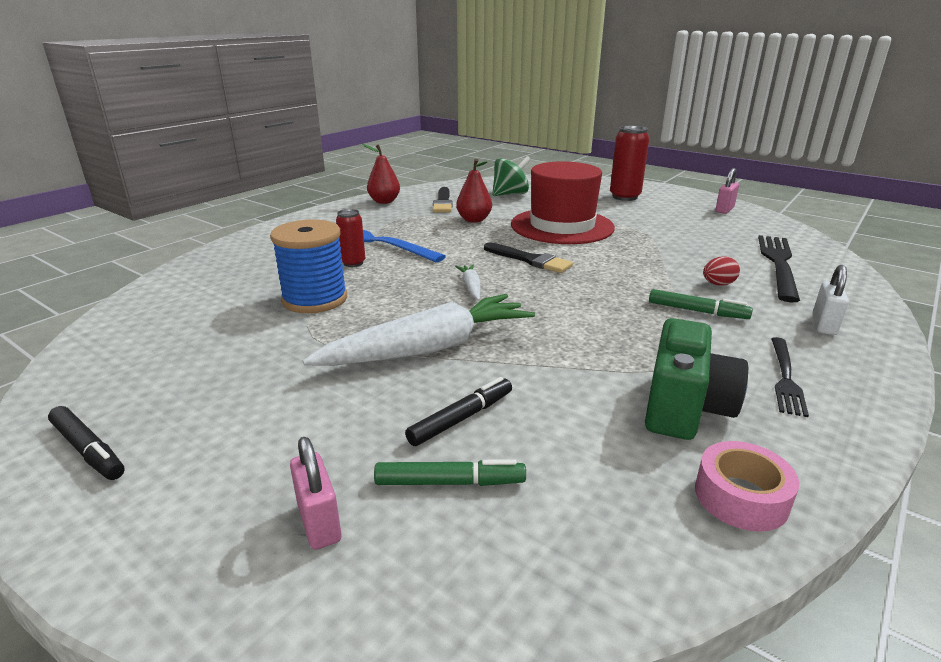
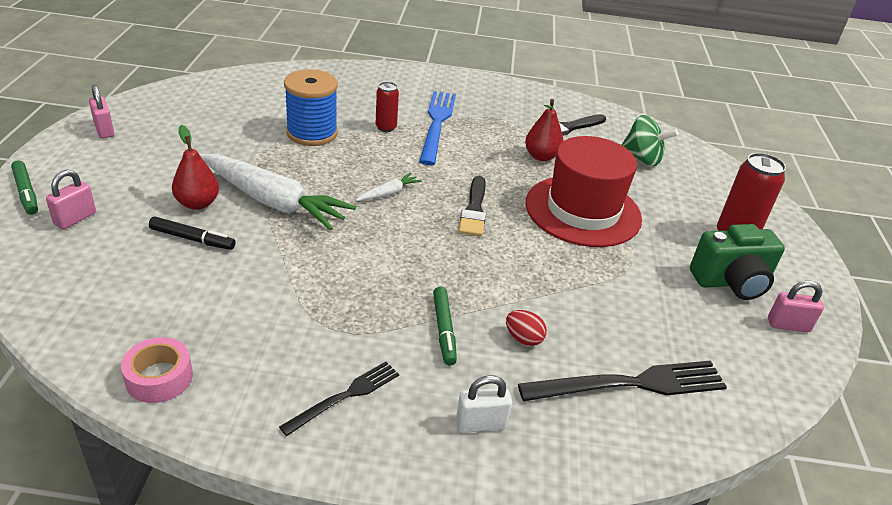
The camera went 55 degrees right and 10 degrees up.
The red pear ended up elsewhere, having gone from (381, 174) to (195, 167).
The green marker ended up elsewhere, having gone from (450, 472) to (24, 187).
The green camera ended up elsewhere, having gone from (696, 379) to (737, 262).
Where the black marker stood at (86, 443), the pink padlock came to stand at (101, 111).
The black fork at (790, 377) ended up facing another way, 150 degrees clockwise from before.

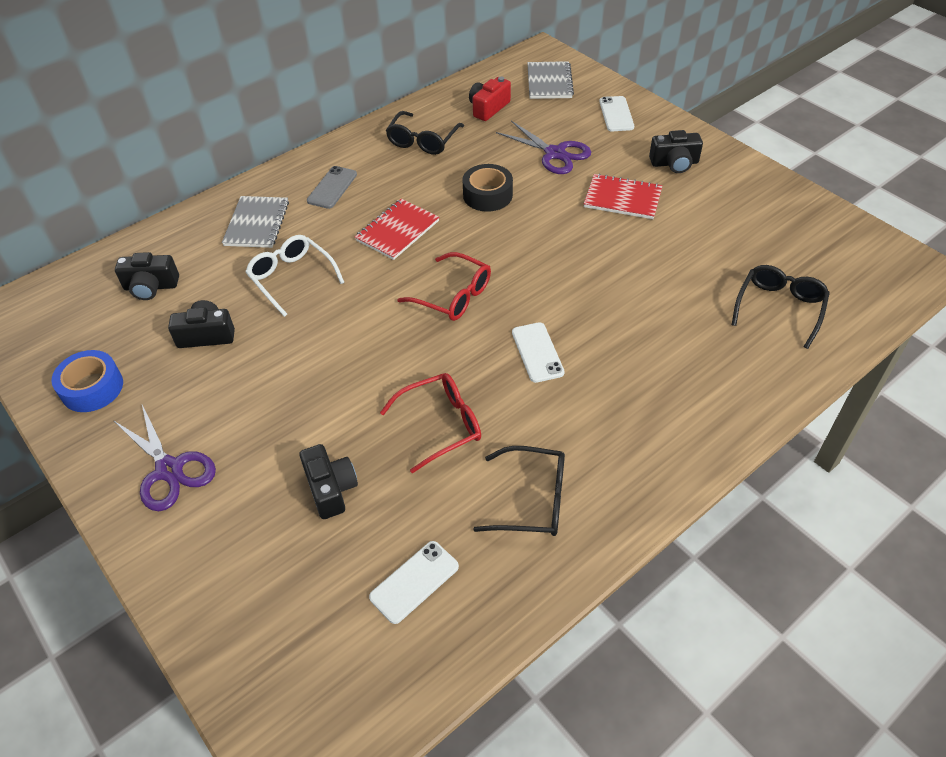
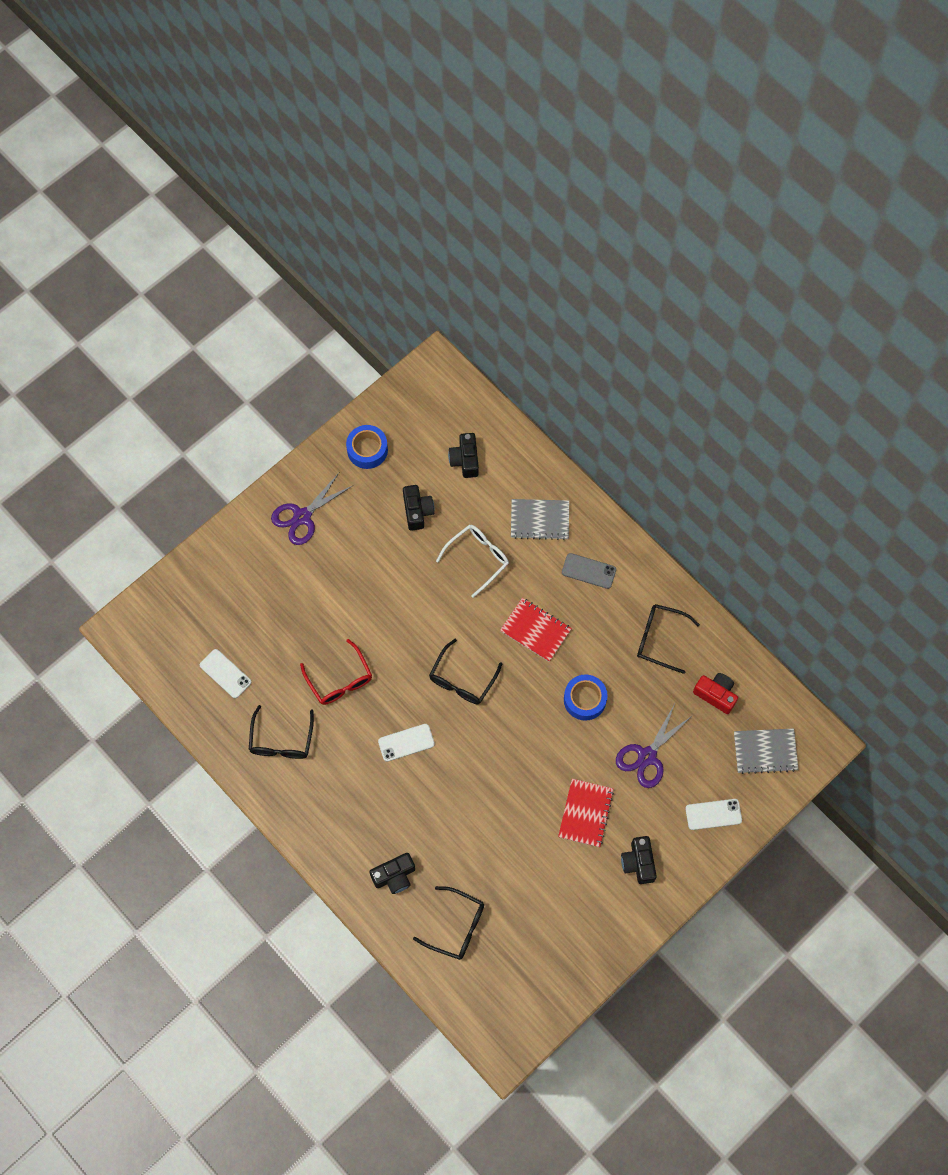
The camera went 85 degrees right and 20 degrees up.
The black camera ended up elsewhere, having gone from (328, 481) to (392, 873).
What was the red glasses at (444, 286) turned into the black glasses at (465, 671).
What was the black tape at (487, 188) turned into the blue tape at (586, 698).

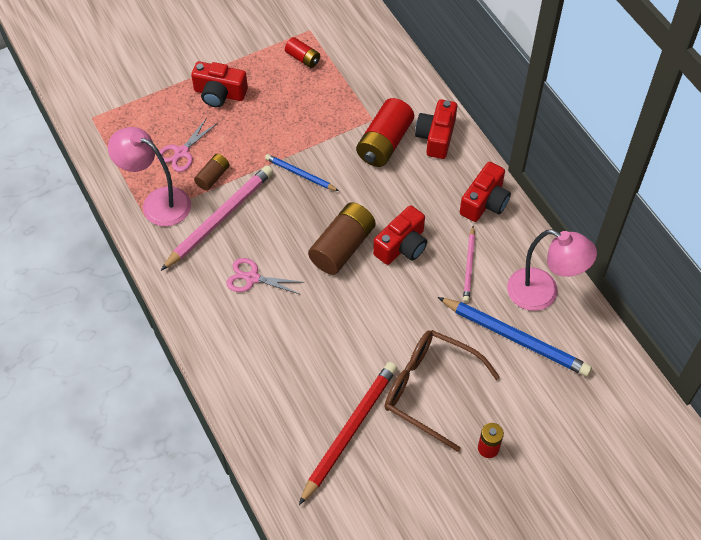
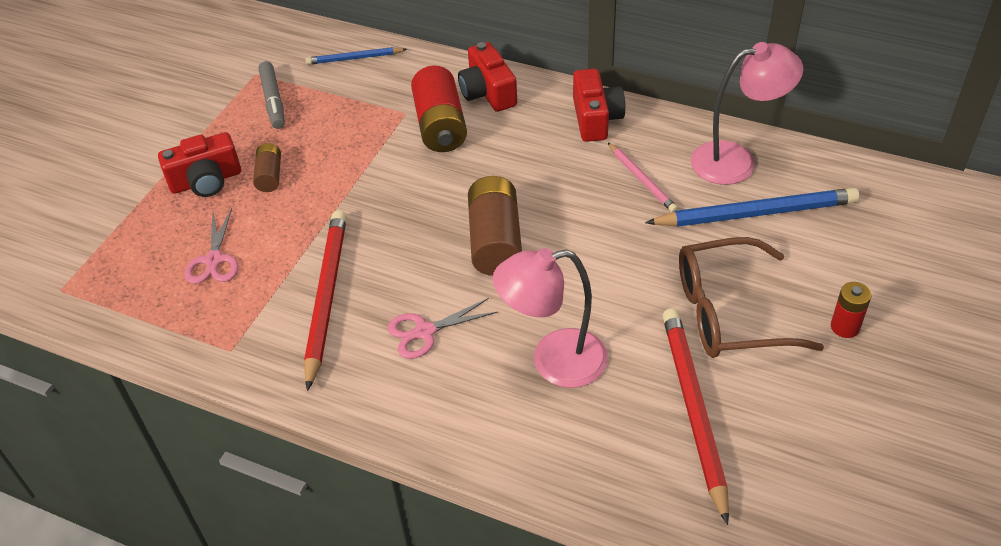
The camera went 35 degrees left and 10 degrees down.
The second view lost the red camera at (400, 235).
The pink lamp ended up elsewhere, having gone from (149, 176) to (550, 318).
The brown battery ended up elsewhere, having gone from (212, 172) to (267, 167).
The blue pencil ended up elsewhere, having gone from (302, 172) to (356, 56).
Where the red battery stood at (302, 52), the grey marker came to stand at (272, 95).
What was the pink pencil at (217, 218) turned into the red pencil at (325, 300).

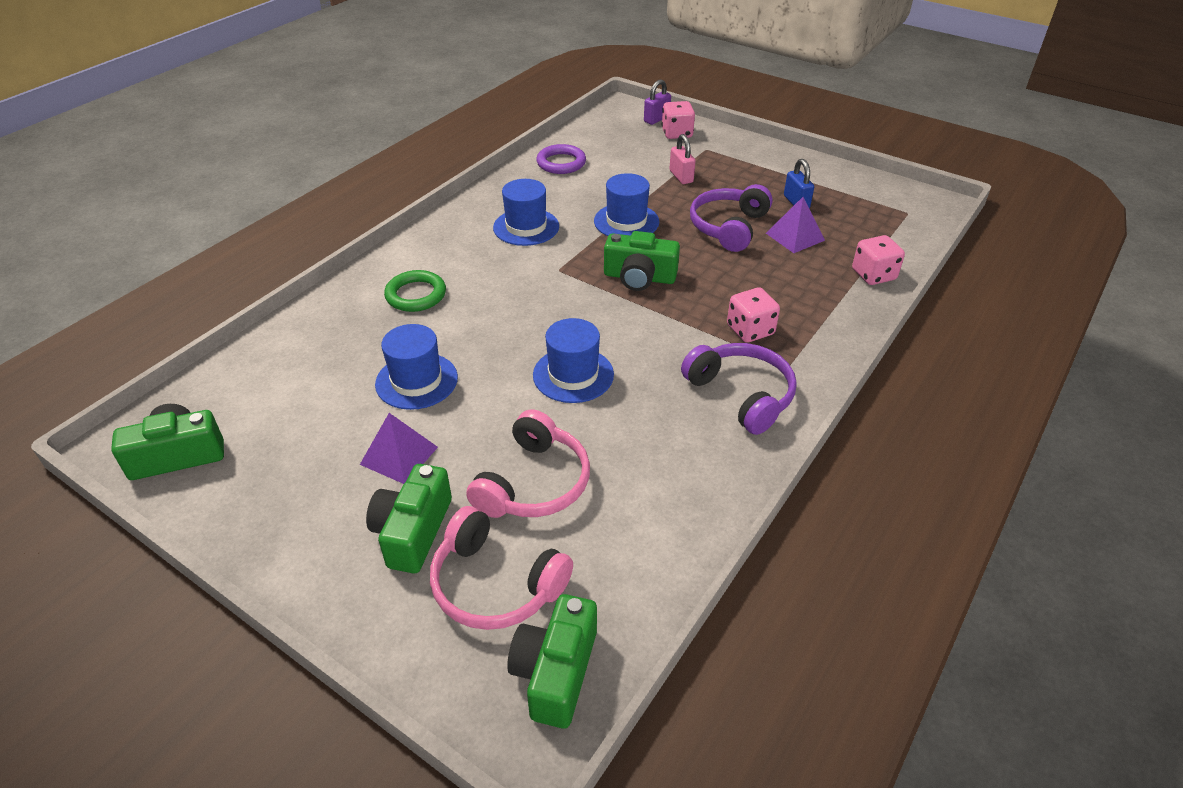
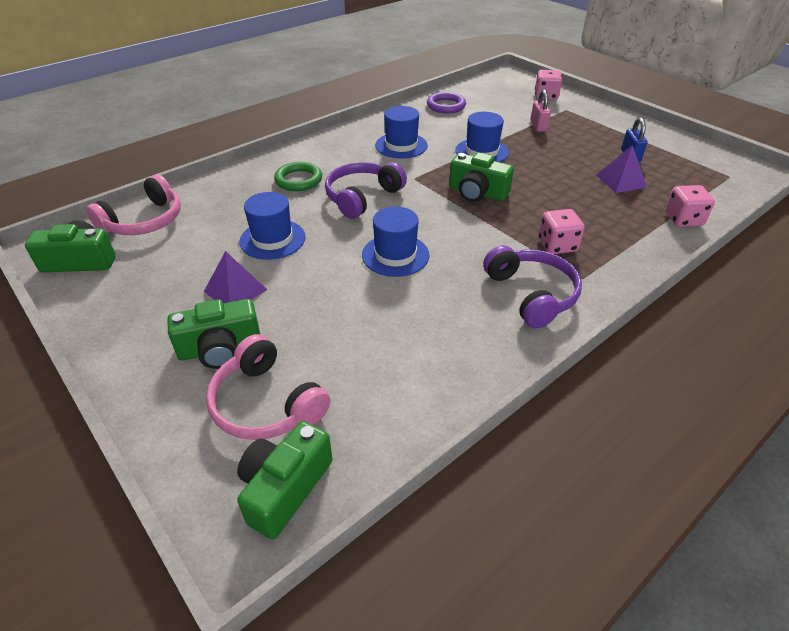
The camera went 15 degrees right and 0 degrees up.
The second view lost the purple padlock at (657, 102).
The pink headphones ended up elsewhere, having gone from (528, 464) to (133, 205).
The purple headphones ended up elsewhere, having gone from (731, 218) to (366, 190).
The green camera at (409, 518) ended up facing another way, 135 degrees counterclockwise from before.

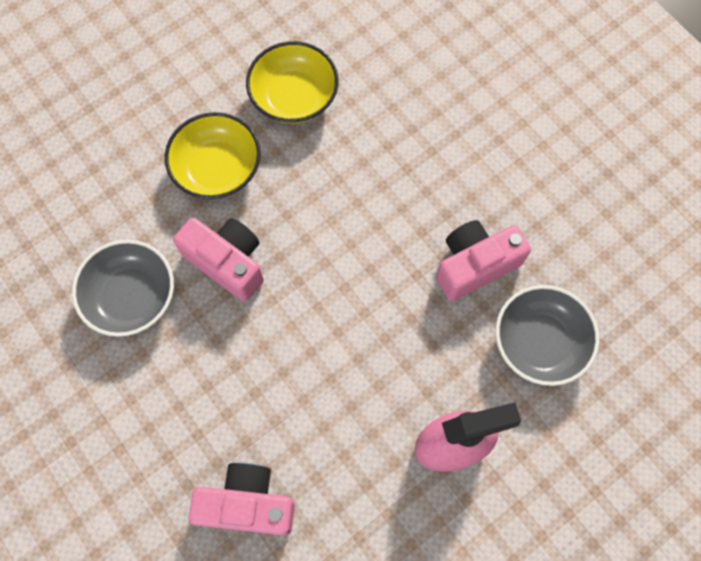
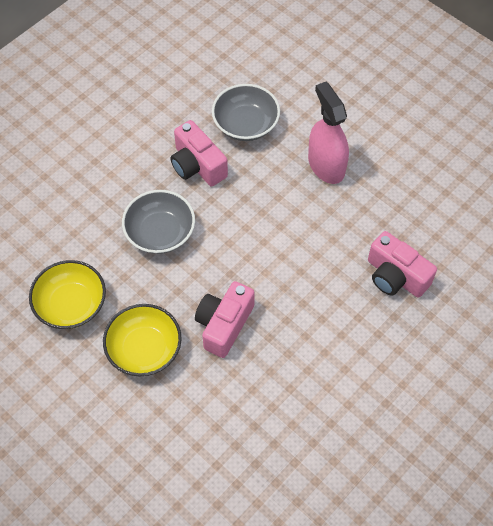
The camera went 100 degrees left and 10 degrees down.
The grey bowl ended up elsewhere, having gone from (123, 288) to (158, 222).
The pink camera at (241, 499) ended up facing another way, 45 degrees counterclockwise from before.

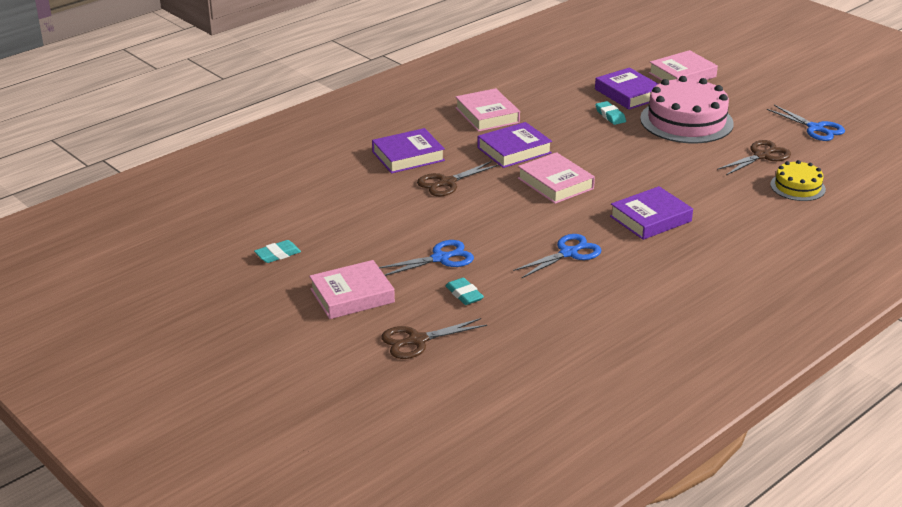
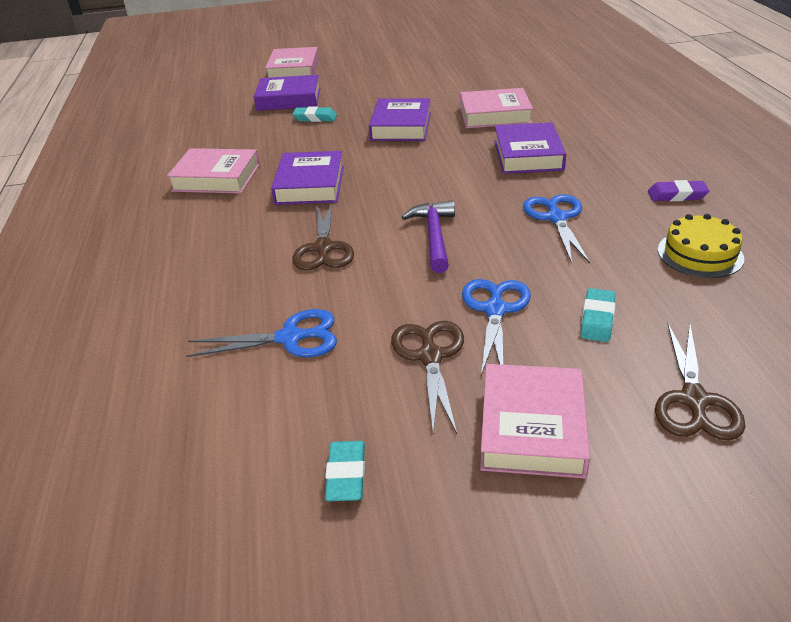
The camera went 55 degrees left and 5 degrees up.
The second view lost the pink cake at (687, 109).
The second view gained the purple hammer at (428, 237).
The second view gained the purple eraser at (679, 190).
The purple book ended up elsewhere, having gone from (408, 150) to (400, 119).
The pink book ended up elsewhere, having gone from (556, 178) to (496, 108).
The brown scissors ended up elsewhere, having gone from (754, 157) to (427, 377).
The blue scissors ended up elsewhere, having gone from (806, 123) to (261, 333).
The yellow cake ended up elsewhere, having gone from (798, 180) to (701, 246).
The turquoise eraser at (464, 291) ended up facing another way, 75 degrees counterclockwise from before.

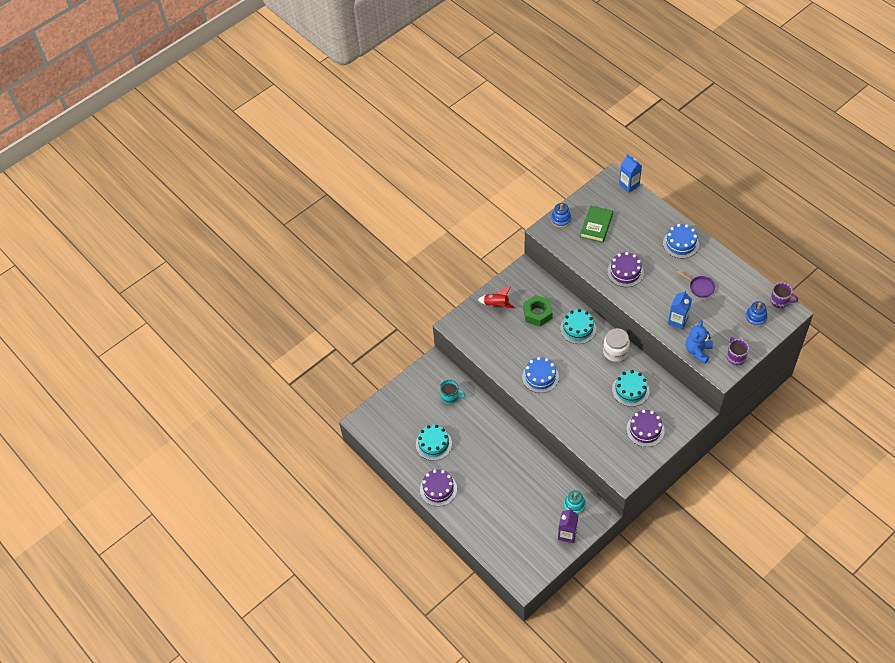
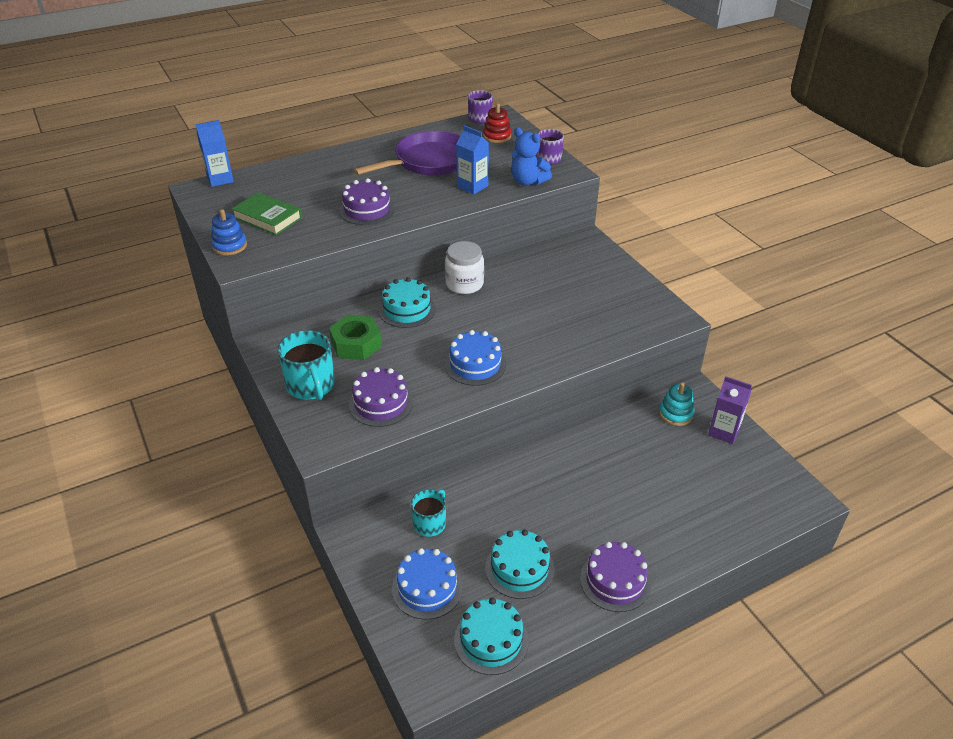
The camera went 80 degrees left and 15 degrees down.
The turquoise cake ended up elsewhere, having gone from (631, 388) to (491, 636).
The purple cake ended up elsewhere, having gone from (645, 428) to (381, 397).
The blue cake ended up elsewhere, having gone from (681, 241) to (427, 584).
Where the red rocket stood at (496, 297), the turquoise mug came to stand at (306, 365).
What was the blue stacking toy at (756, 314) turned into the red stacking toy at (497, 123).
The size of the purple pan at (696, 284) changed by a factor of 2.22.

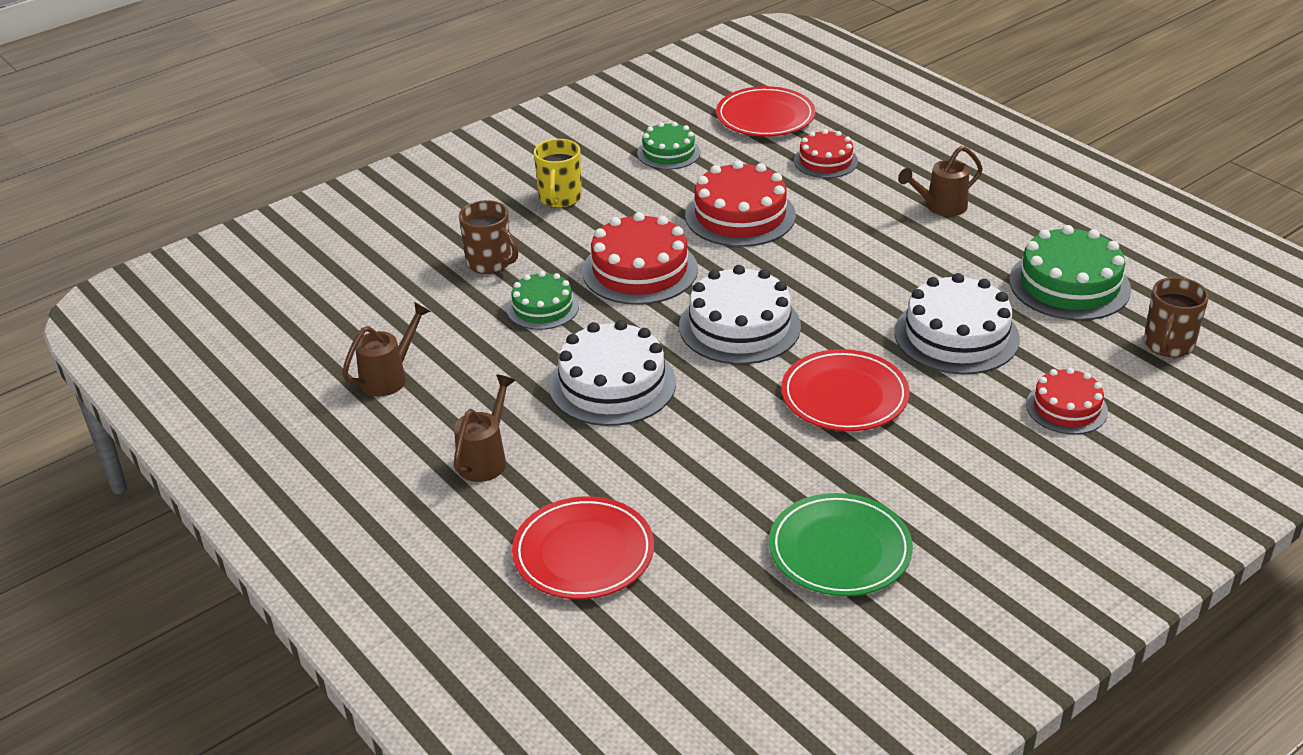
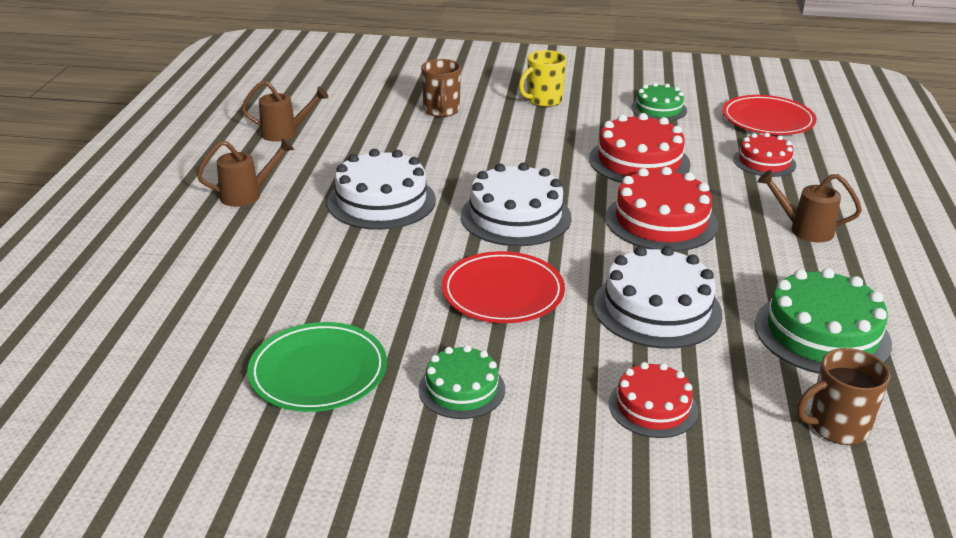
The camera went 45 degrees right and 5 degrees down.
The second view lost the red plate at (583, 547).
The green cake ended up elsewhere, having gone from (543, 300) to (462, 382).
The red cake ended up elsewhere, having gone from (640, 258) to (661, 209).

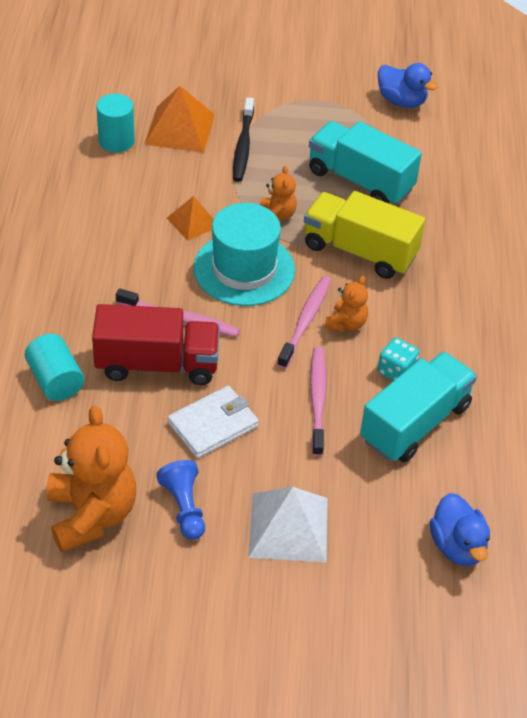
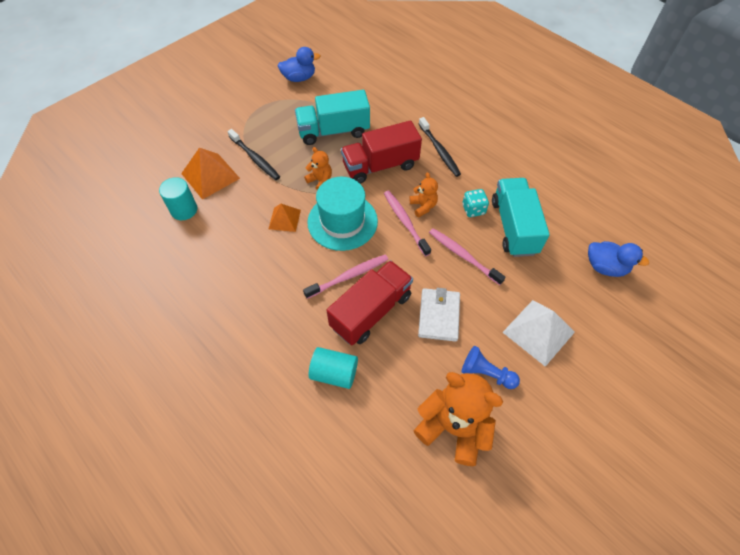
The camera went 45 degrees left and 10 degrees up.
The second view gained the black toothbrush at (440, 147).
What was the yellow truck at (364, 235) turned into the red truck at (381, 152).

